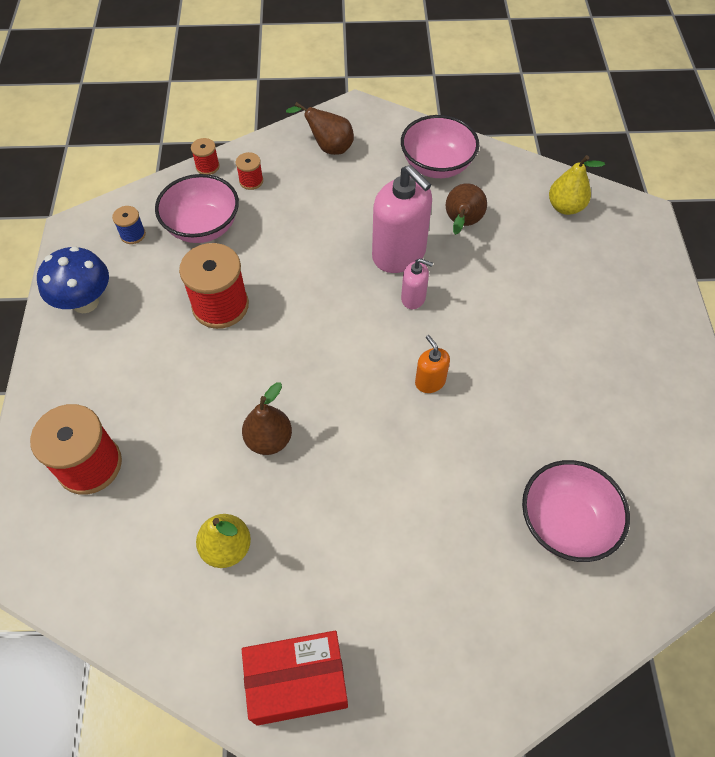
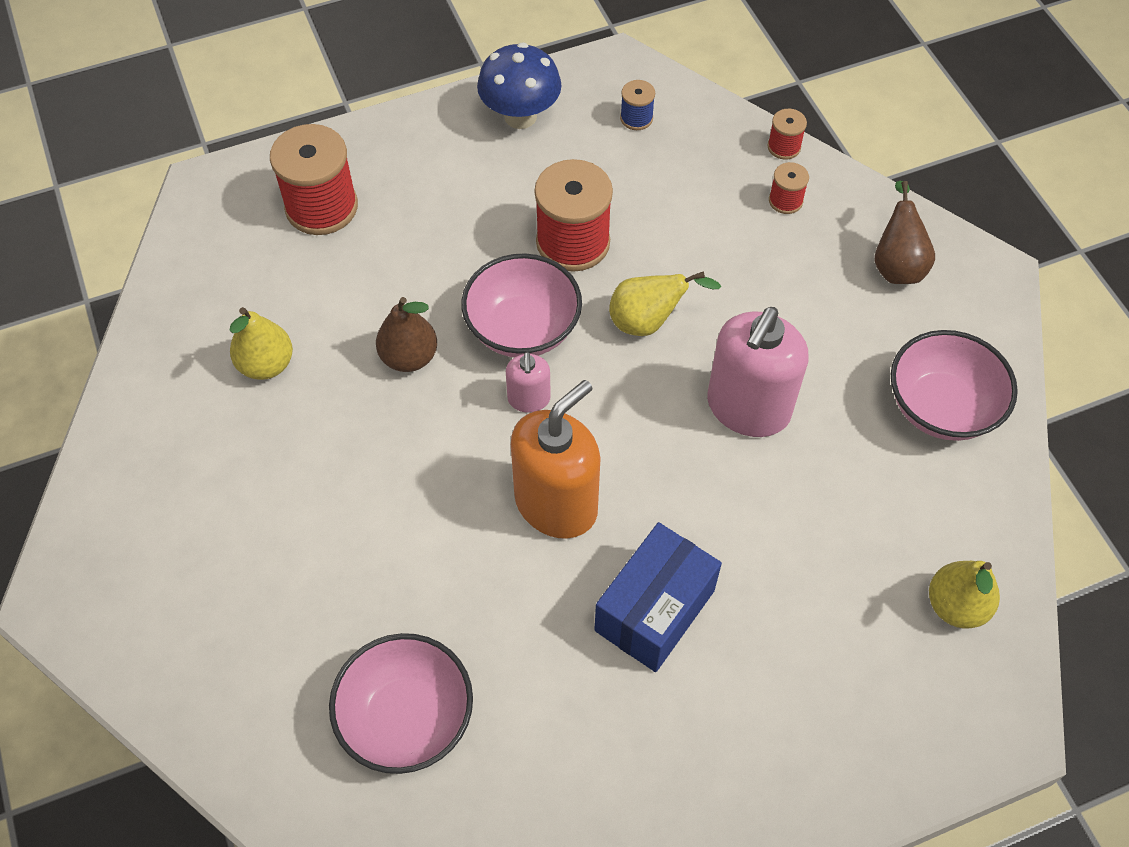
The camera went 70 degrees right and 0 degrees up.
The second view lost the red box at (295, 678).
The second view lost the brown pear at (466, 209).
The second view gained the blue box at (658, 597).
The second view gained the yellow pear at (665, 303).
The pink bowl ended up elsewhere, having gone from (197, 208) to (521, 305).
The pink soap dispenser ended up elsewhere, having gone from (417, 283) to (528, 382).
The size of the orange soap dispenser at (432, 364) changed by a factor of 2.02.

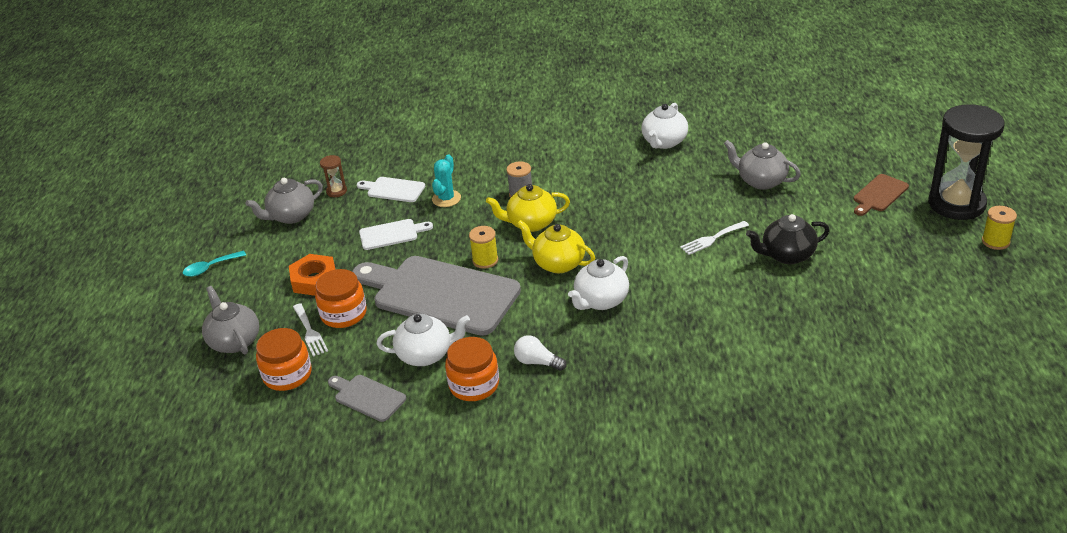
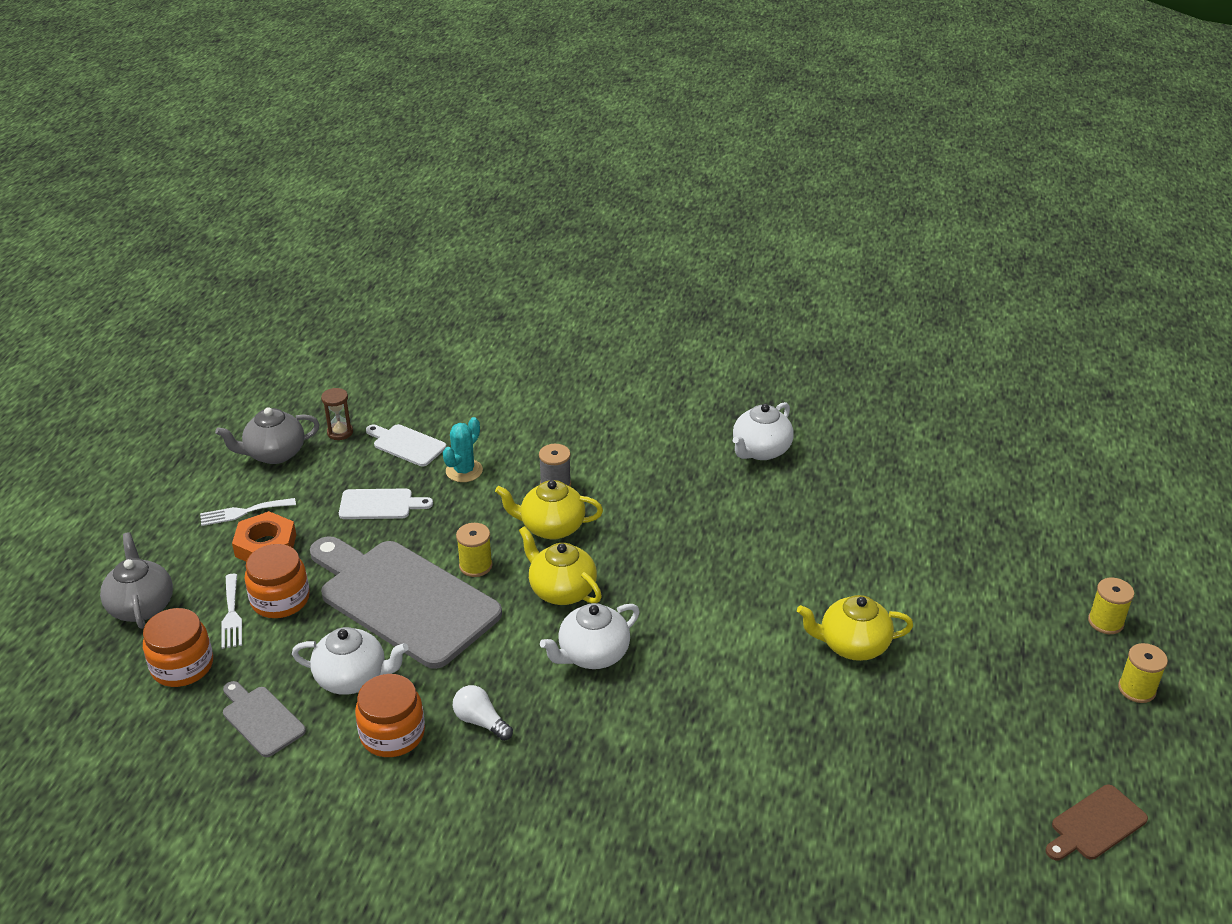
The camera went 10 degrees right and 0 degrees up.
The second view lost the turquoise spoon at (214, 263).
The second view lost the grey teapot at (762, 165).
The white fork ended up elsewhere, having gone from (714, 238) to (248, 512).
The brown cutting board ended up elsewhere, having gone from (881, 195) to (1096, 822).
Where the black hourglass stood at (966, 162), the yellow spool came to stand at (1111, 606).
What was the black teapot at (788, 239) turned into the yellow teapot at (855, 628).

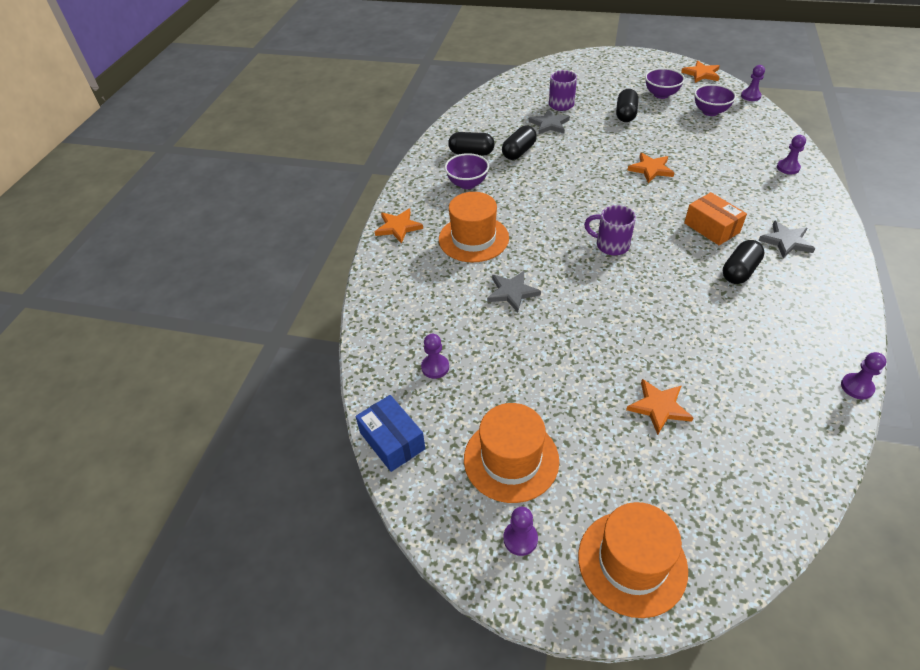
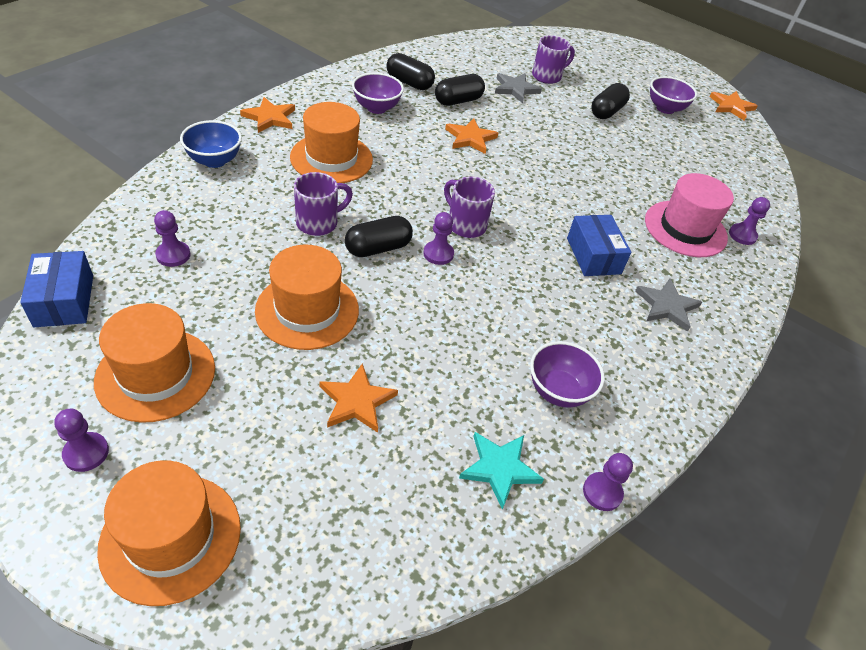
The camera went 15 degrees right and 0 degrees up.
The second view gained the blue bowl at (211, 144).
The second view gained the orange hat at (307, 297).
The second view gained the turquoise star at (501, 470).
The second view gained the pink hat at (689, 215).
The orange star ended up elsewhere, having gone from (650, 168) to (471, 136).
The purple bowl ended up elsewhere, having gone from (715, 100) to (567, 374).
The black capsule ended up elsewhere, having gone from (744, 262) to (379, 236).
The purple pawn ended up elsewhere, having gone from (753, 83) to (438, 238).
Where the grey star stood at (514, 292), the purple mug came to stand at (323, 204).
What was the orange box at (715, 218) turned into the blue box at (599, 245).

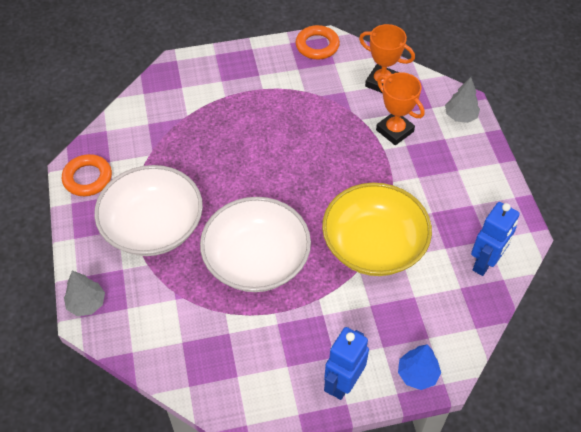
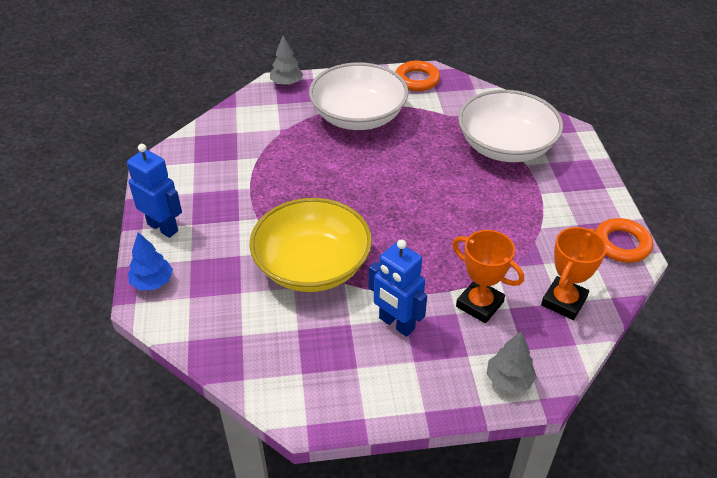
The camera went 95 degrees right and 10 degrees down.
The white bowl ended up elsewhere, having gone from (255, 244) to (510, 126).
The blue robot ended up elsewhere, having gone from (495, 239) to (398, 288).
The orange trophy at (400, 108) ended up facing another way, 75 degrees clockwise from before.

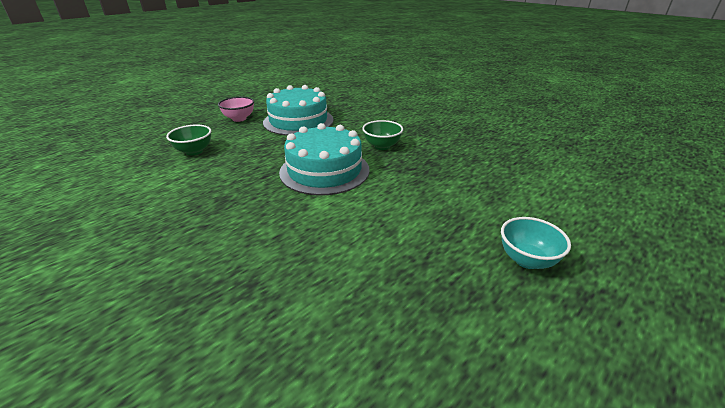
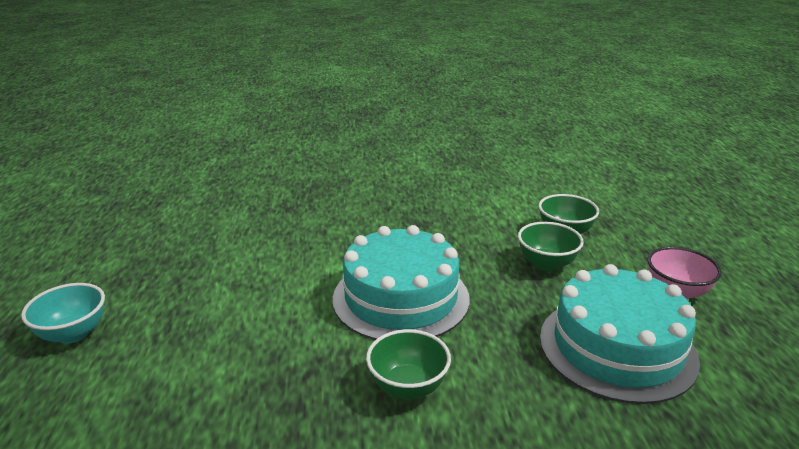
The camera went 130 degrees right and 5 degrees down.
The second view gained the green bowl at (551, 246).

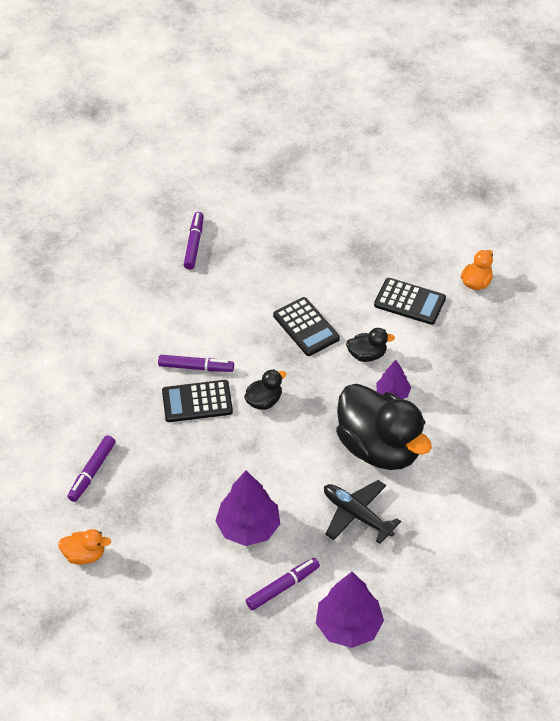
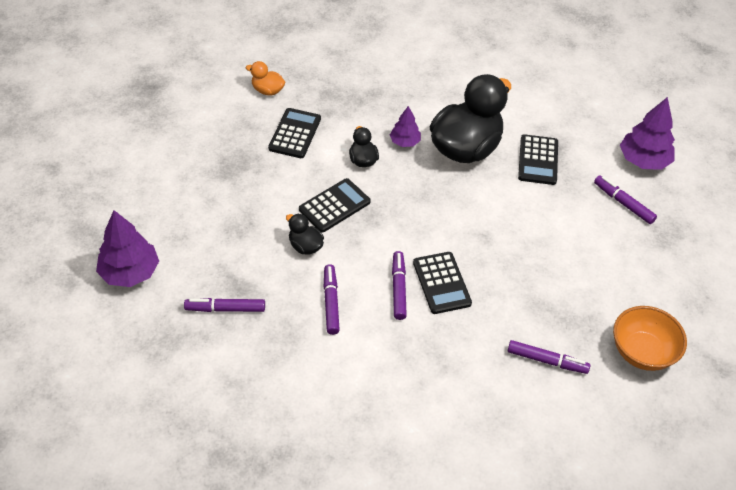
The camera went 100 degrees left and 0 degrees up.
The second view gained the purple marker at (332, 299).
The purple tree ended up elsewhere, having gone from (247, 508) to (127, 248).
The black duck ended up elsewhere, having gone from (265, 389) to (305, 234).
Where the orange duck stood at (84, 547), the orange bowl came to stand at (650, 338).
Where the black plane stood at (362, 512), the black calculator came to stand at (538, 159).

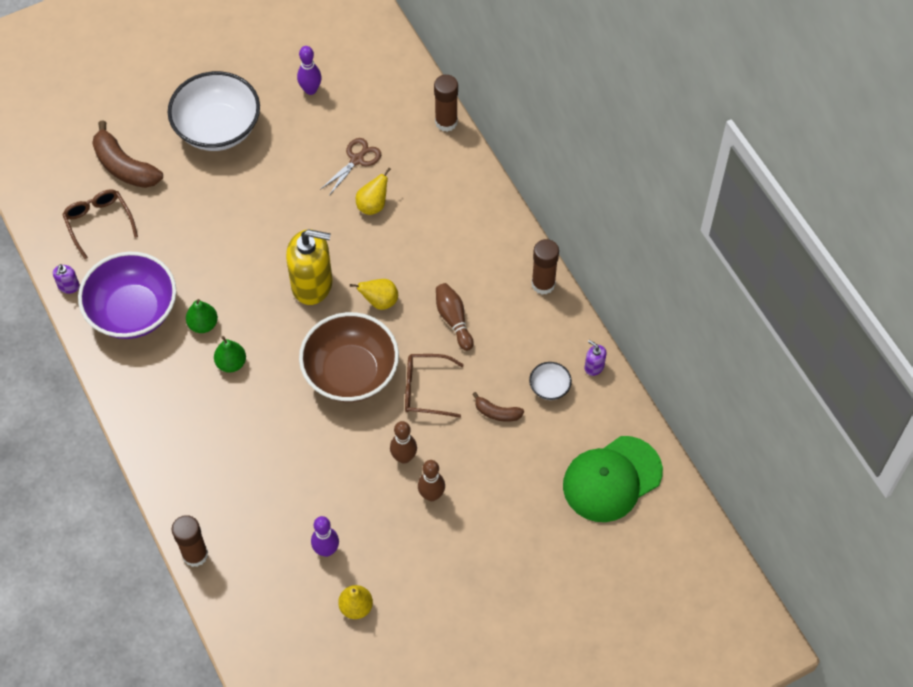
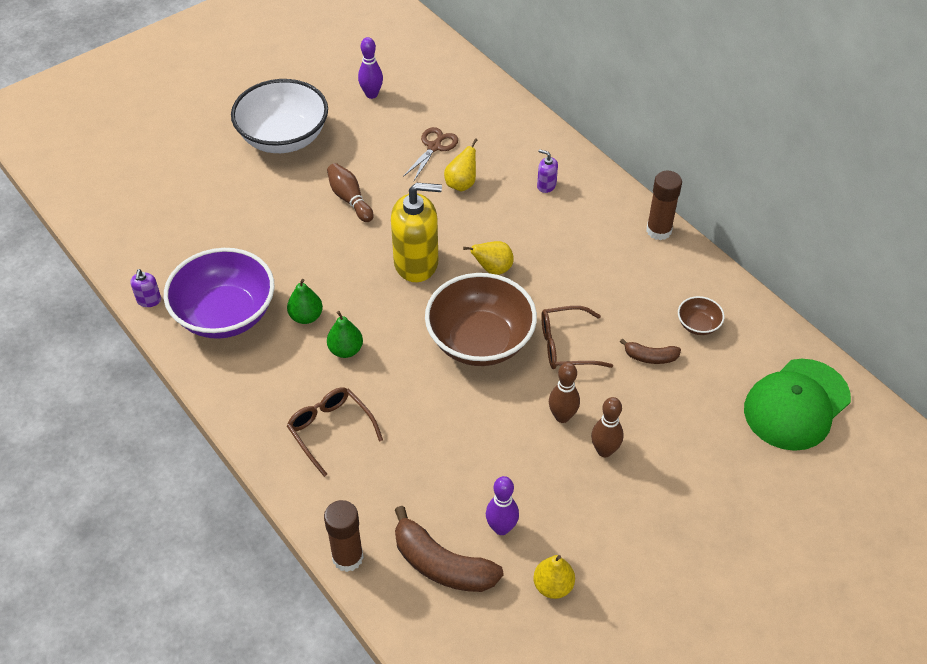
The camera went 10 degrees left and 10 degrees down.
The second view lost the brown glue stick at (446, 103).
The brown glasses ended up elsewhere, having gone from (100, 224) to (335, 432).
The brown banana ended up elsewhere, having gone from (127, 154) to (449, 549).
The brown bowling pin ended up elsewhere, having gone from (455, 317) to (350, 192).
The purple soap dispenser ended up elsewhere, having gone from (596, 358) to (547, 171).
What was the white bowl at (550, 381) turned into the brown bowl at (701, 315).

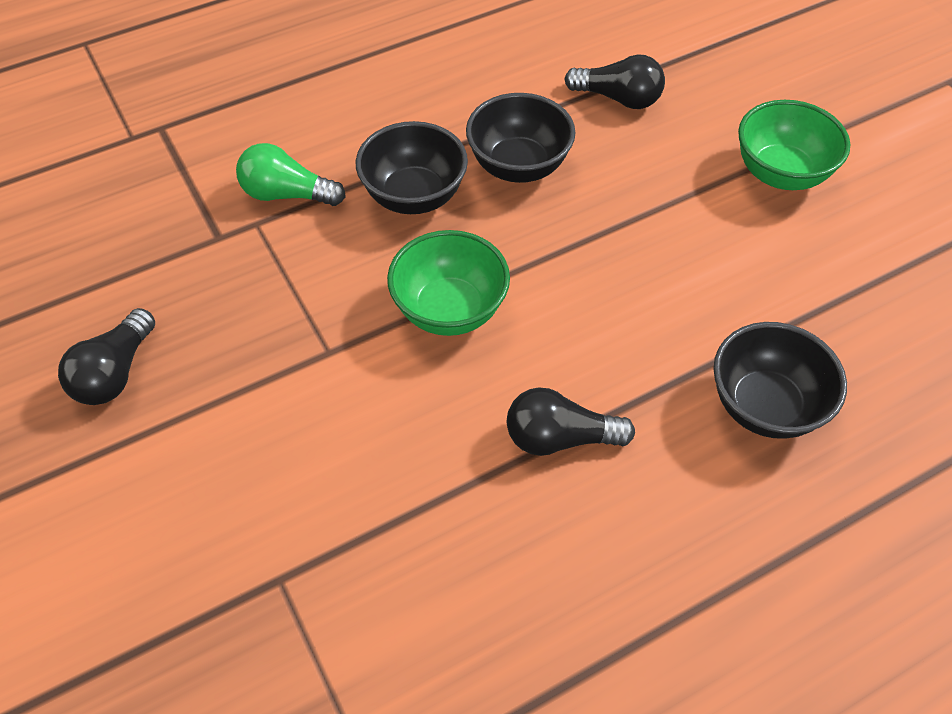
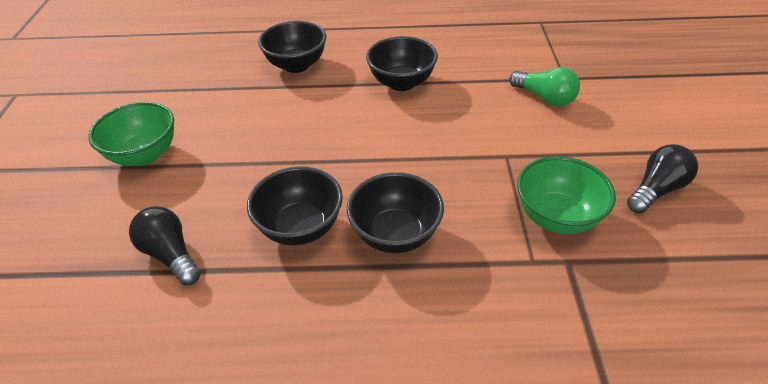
The camera went 150 degrees left and 10 degrees down.
The green light bulb ended up elsewhere, having gone from (291, 174) to (544, 87).
The green bowl ended up elsewhere, having gone from (448, 283) to (566, 195).
Where the black light bulb stood at (571, 422), the black bowl came to stand at (402, 63).

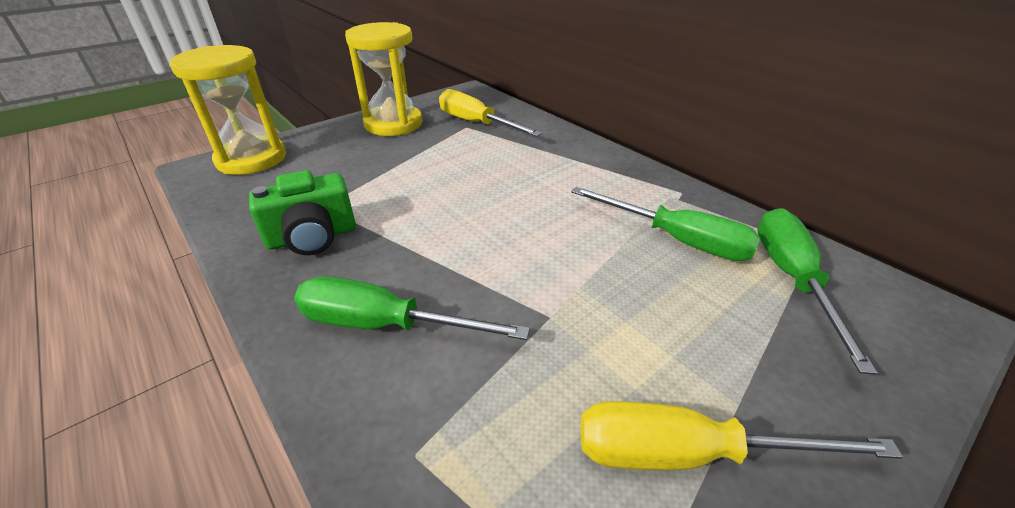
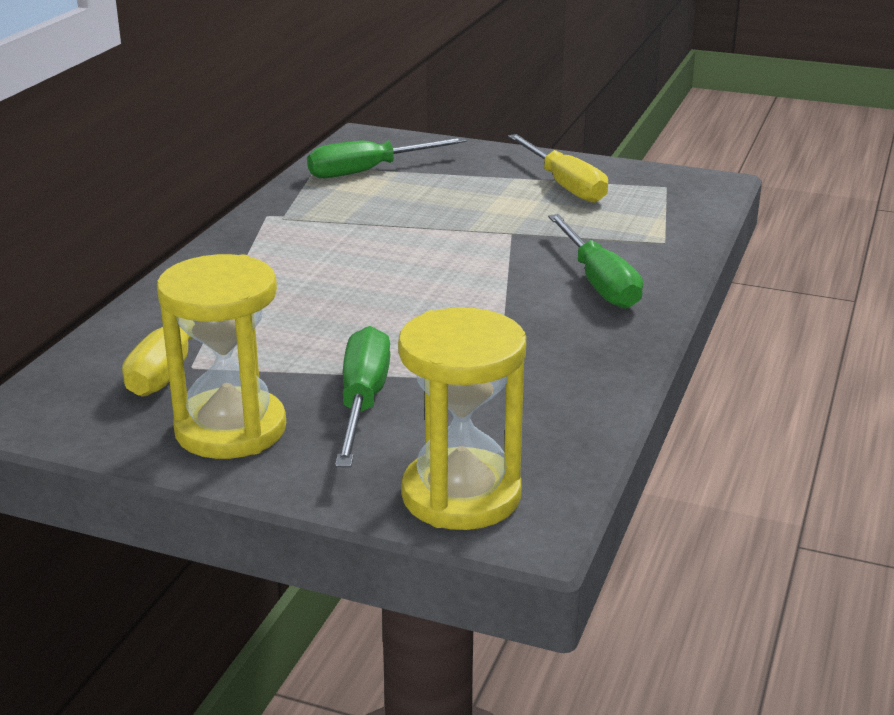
The camera went 120 degrees left and 10 degrees down.
The second view lost the green camera at (302, 212).
The green screwdriver ended up elsewhere, having gone from (666, 224) to (362, 396).

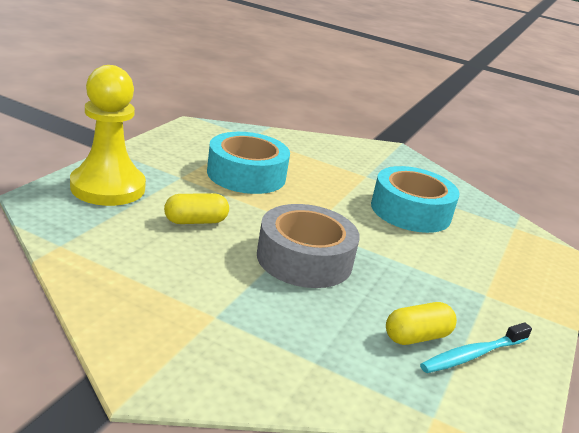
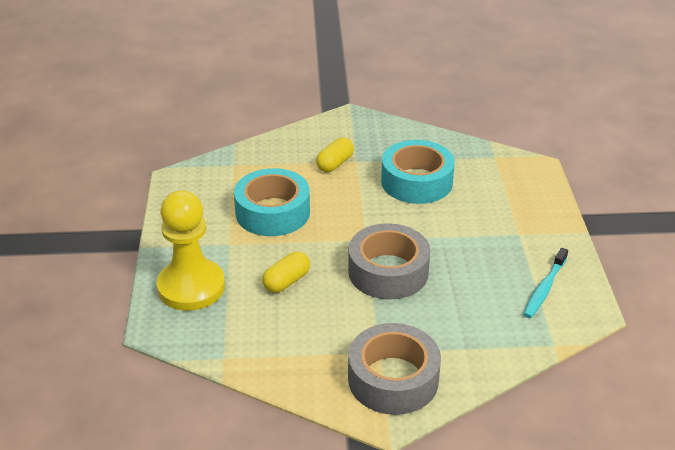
The camera went 25 degrees left and 10 degrees up.
The second view gained the grey tape at (394, 369).
The yellow capsule ended up elsewhere, having gone from (421, 323) to (335, 155).

